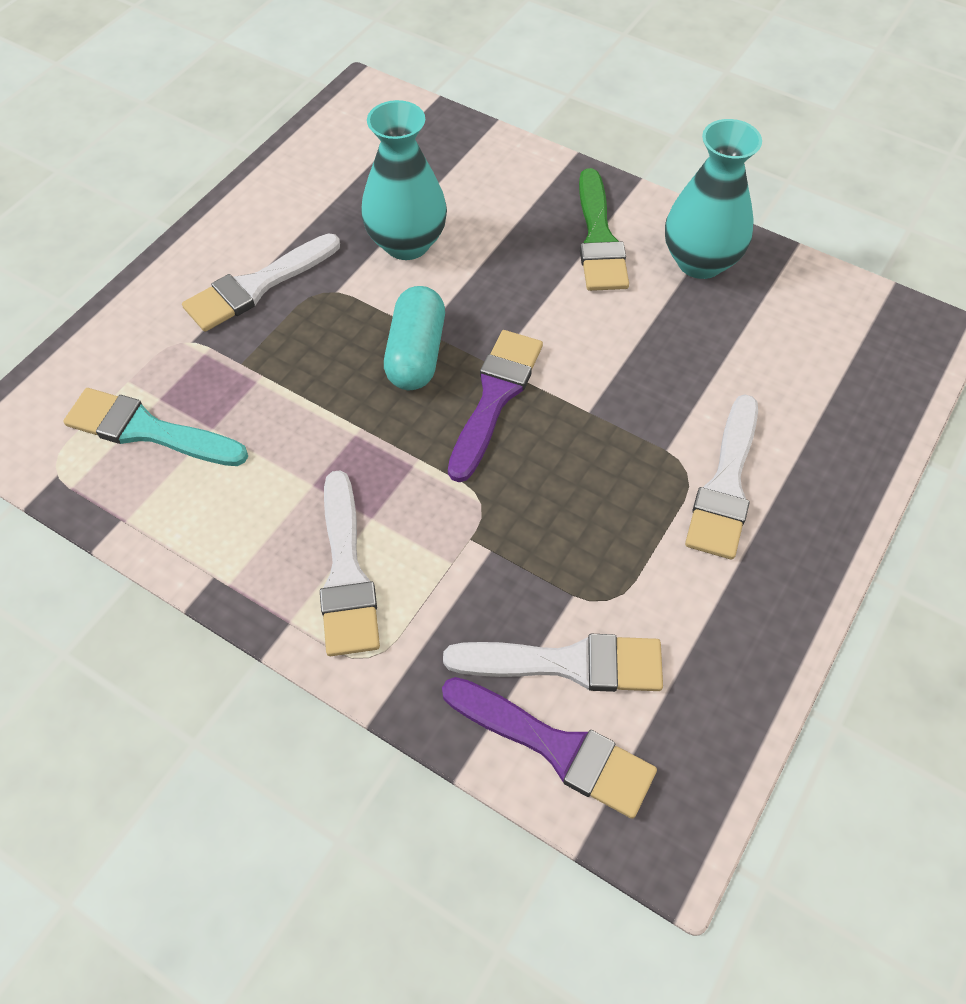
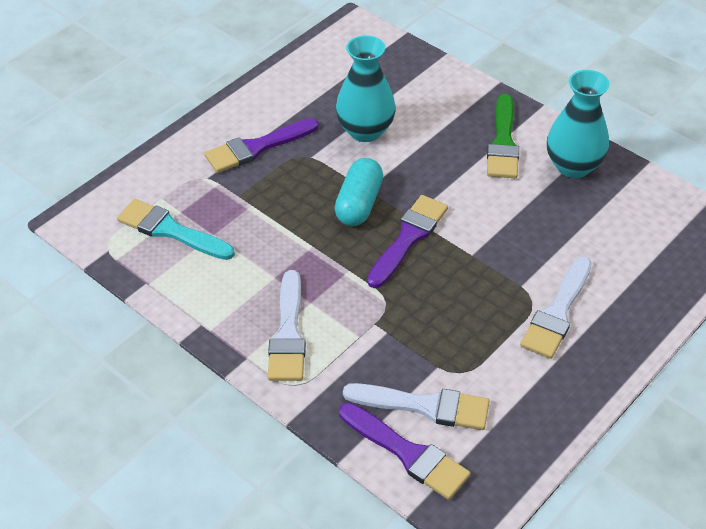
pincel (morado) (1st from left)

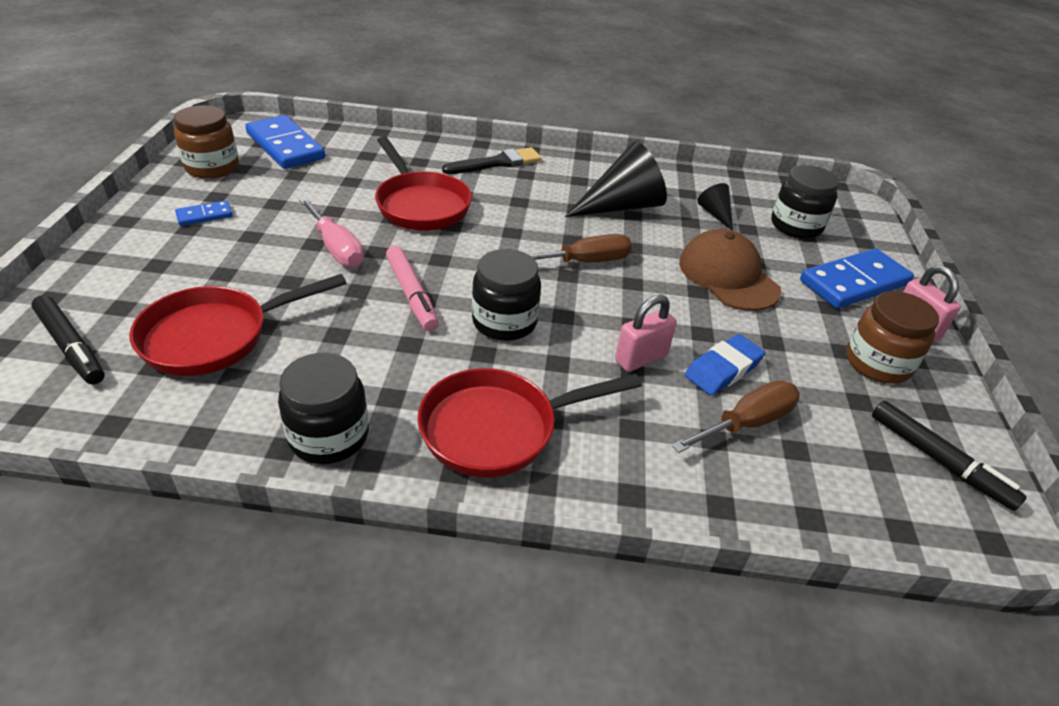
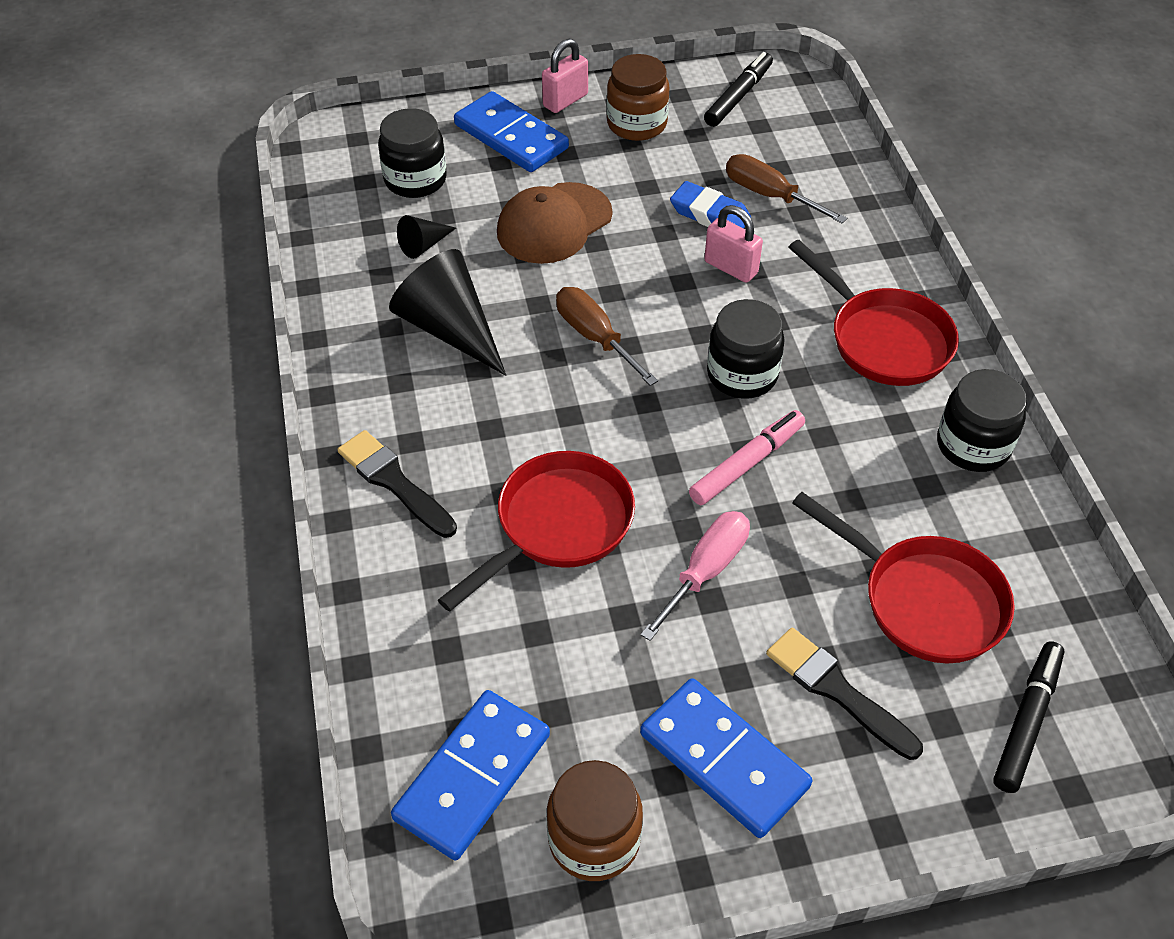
ficha de dominó (azul) (3rd from left); pincel (negro) (2nd from left)

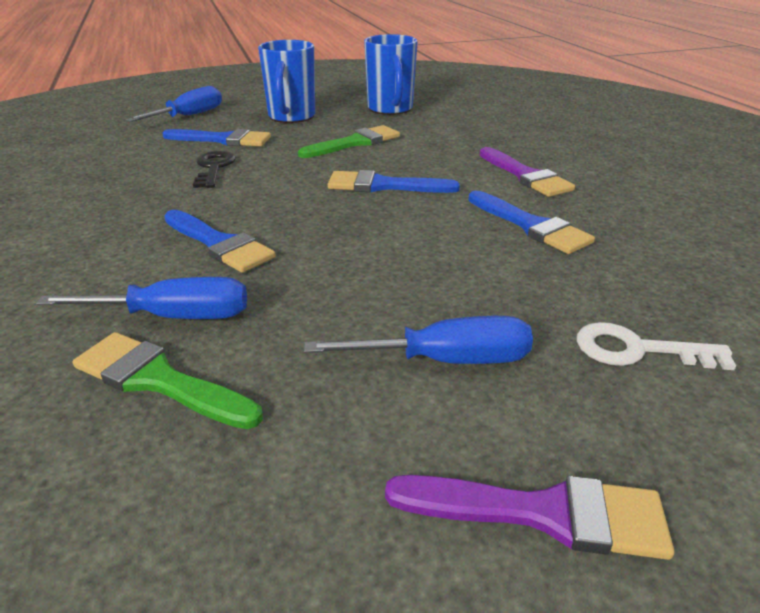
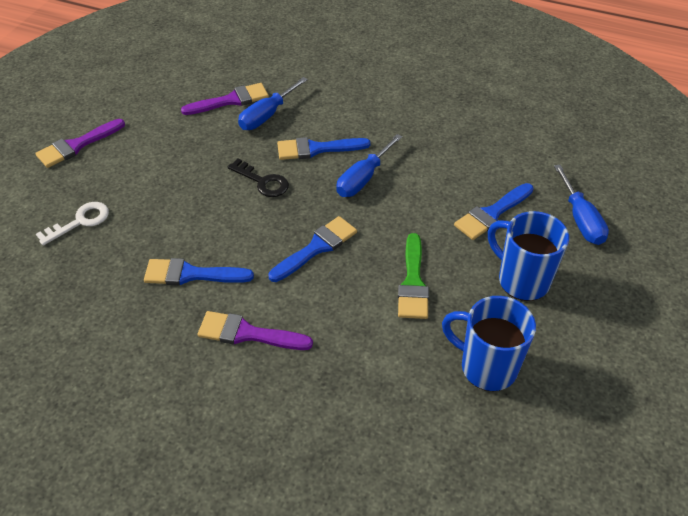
pincel (morado) (2nd from left); llave (negro); destornillador (azul) (2nd from left)

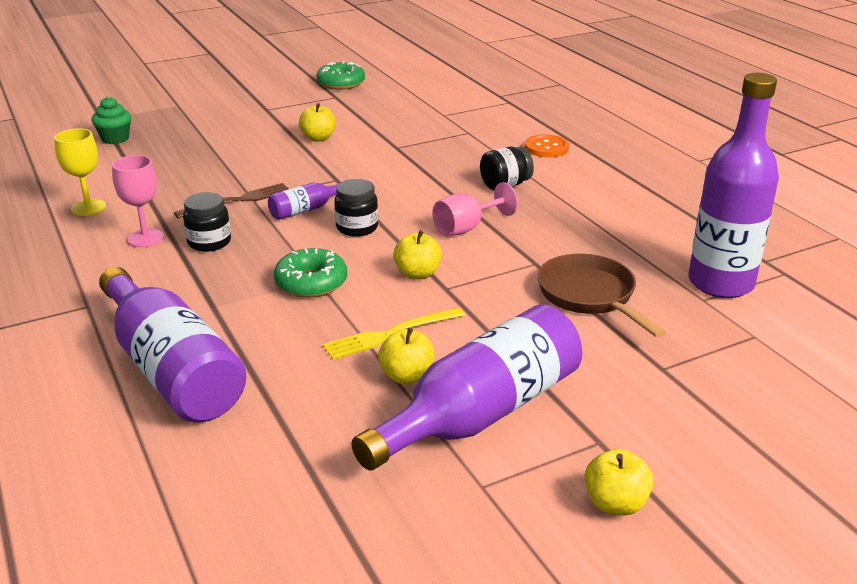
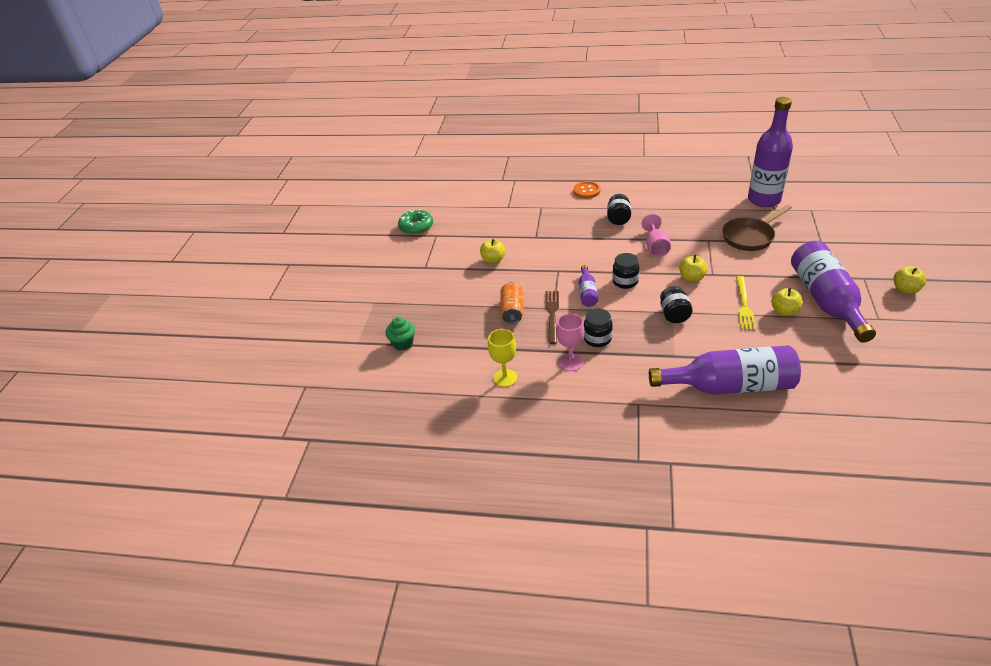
lata (naranja); tarro (negro) (4th from left); sartén (marrón)

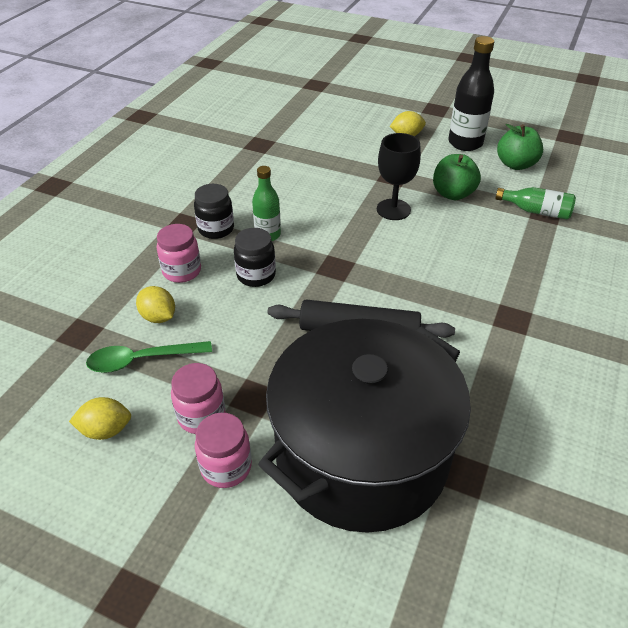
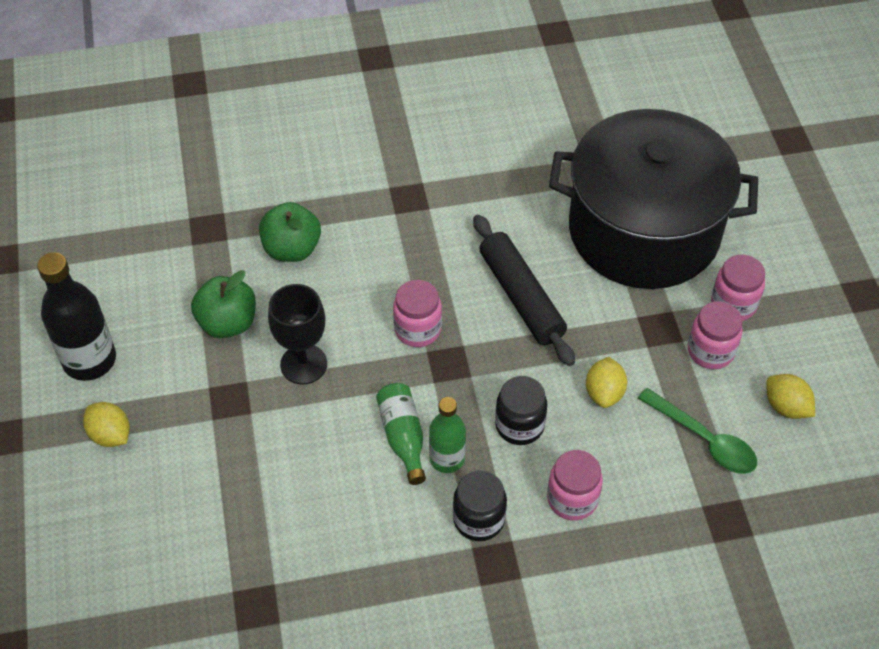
manzana (verde) (2nd from left); botella (verde) (1st from left); tarro (rosa) (1st from left); limón (amarillo) (2nd from left)

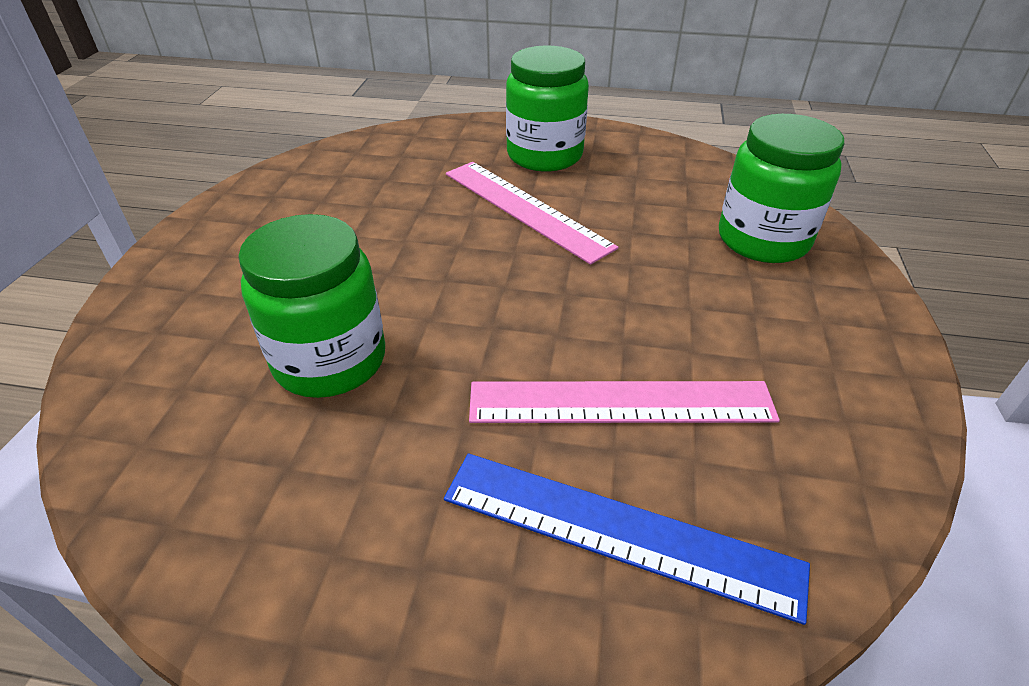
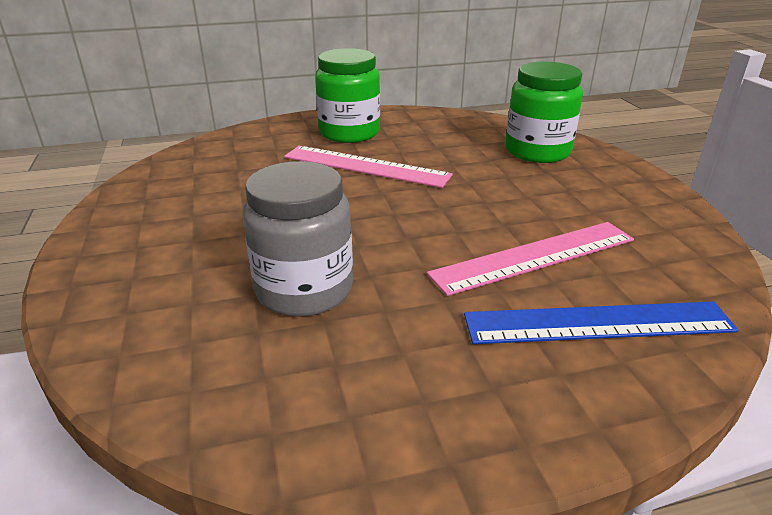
tarro (gris)

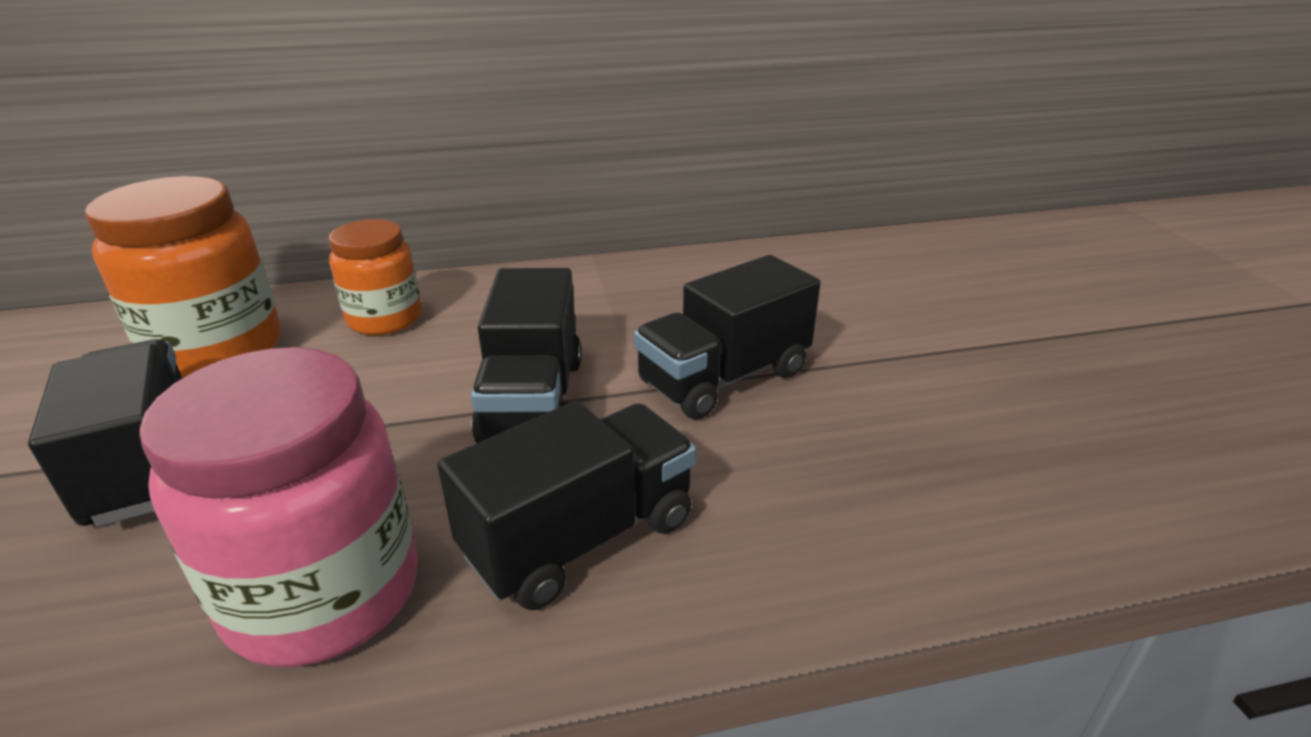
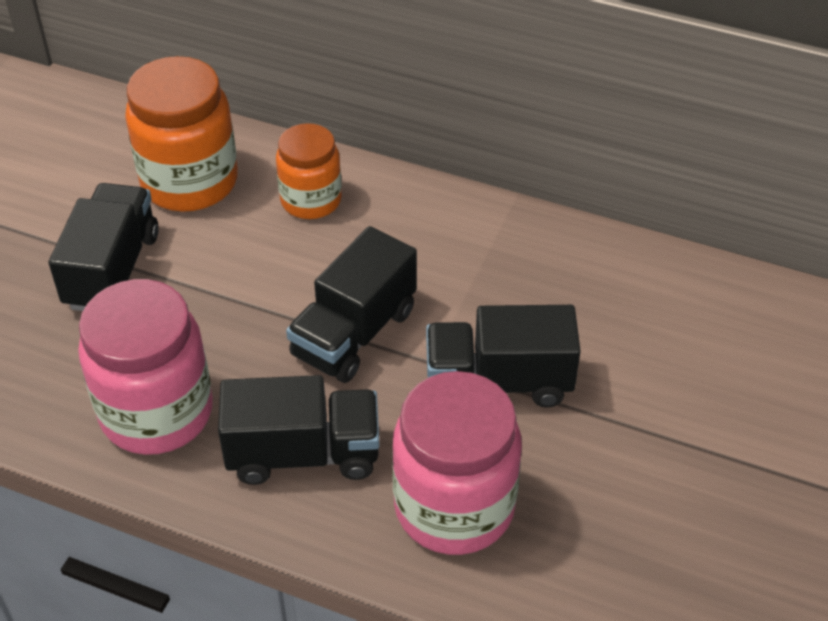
tarro (rosa) (2nd from left)

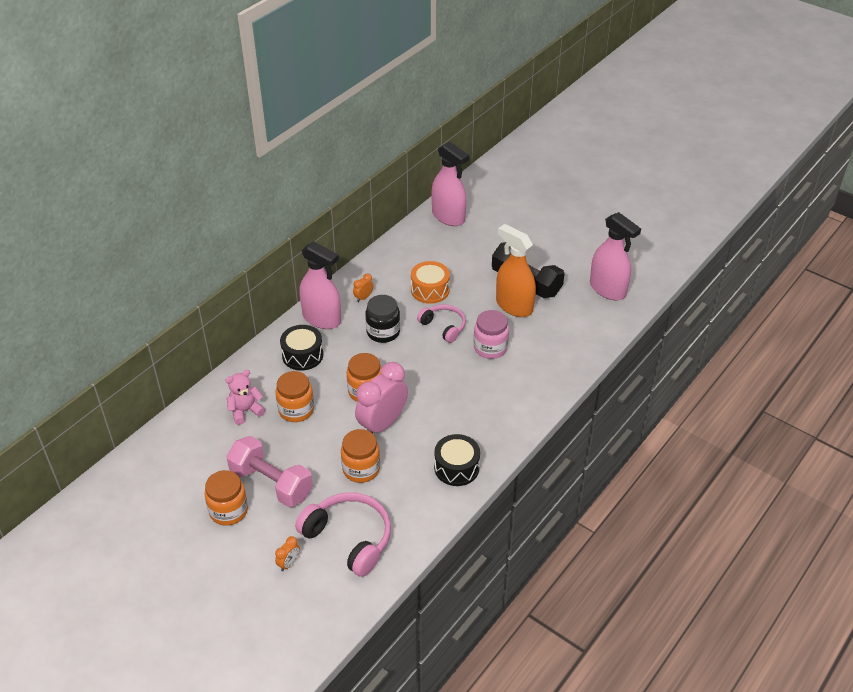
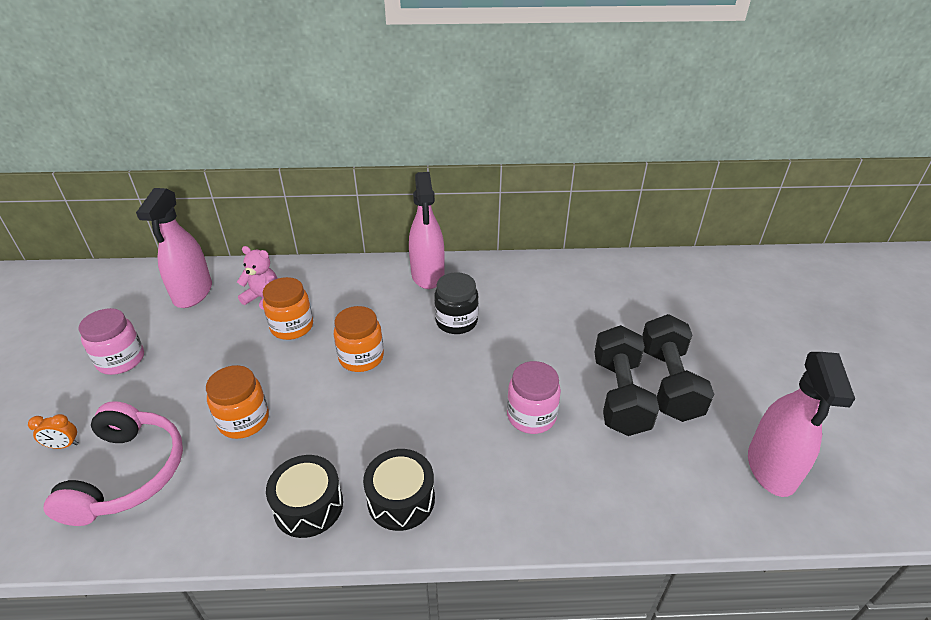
tarro (rosa) (1st from left); pulverizador (rosa) (1st from left); tambor (negro) (2nd from left); mancuerna (negro) (1st from left); mancuerna (rosa); despertador (naranja) (2nd from left in the first image); despertador (rosa); tambor (naranja); auriculares (rosa) (2nd from left in the first image)

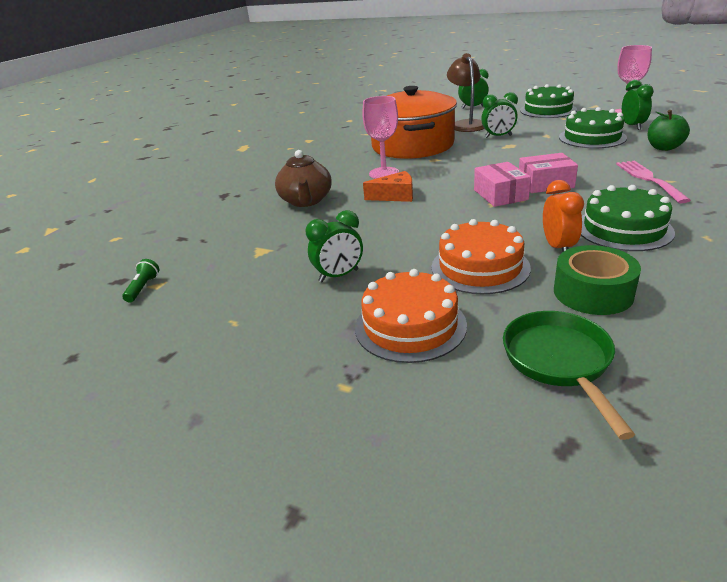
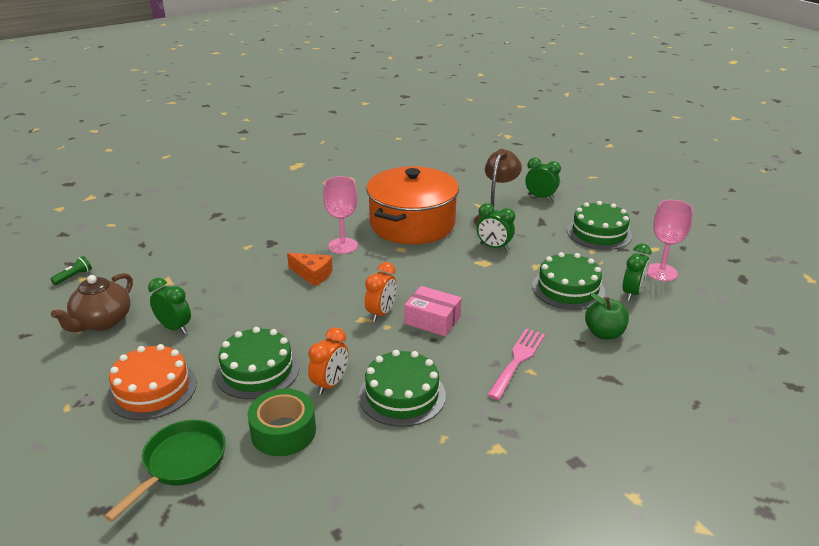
tetera (marrón); despertador (verde) (1st from left); tarta (verde) (1st from left); despertador (naranja) (2nd from left)

